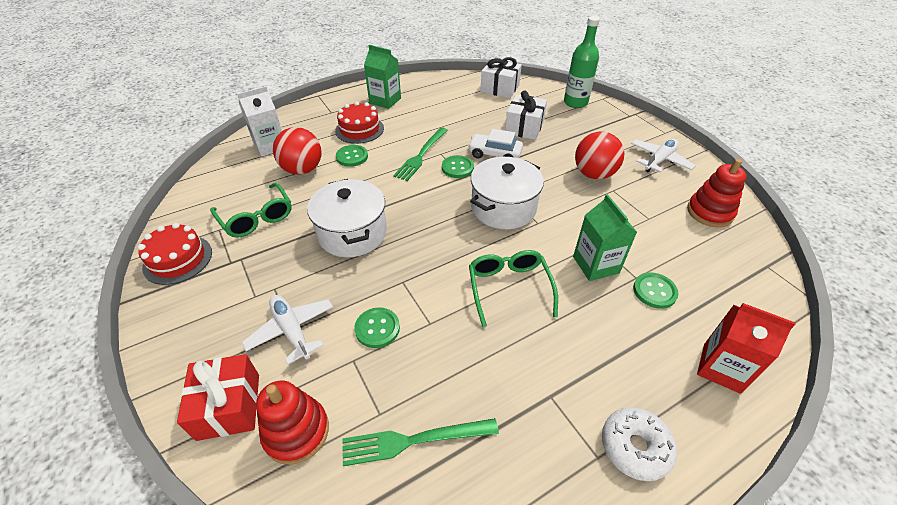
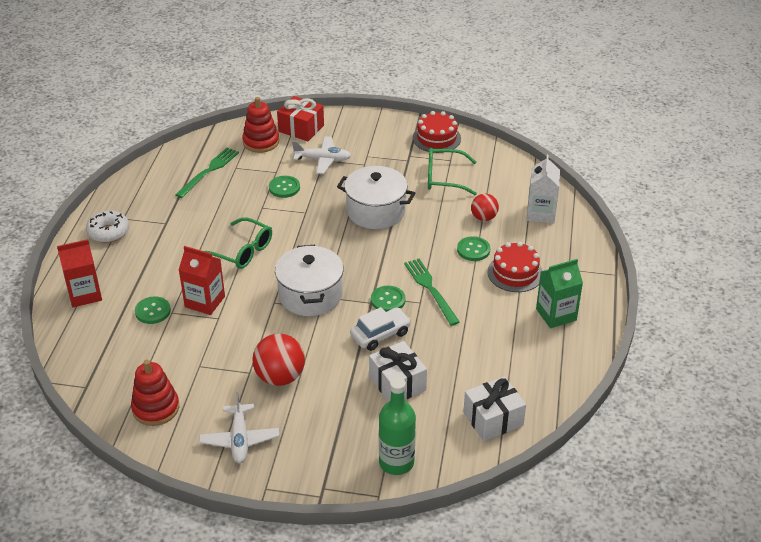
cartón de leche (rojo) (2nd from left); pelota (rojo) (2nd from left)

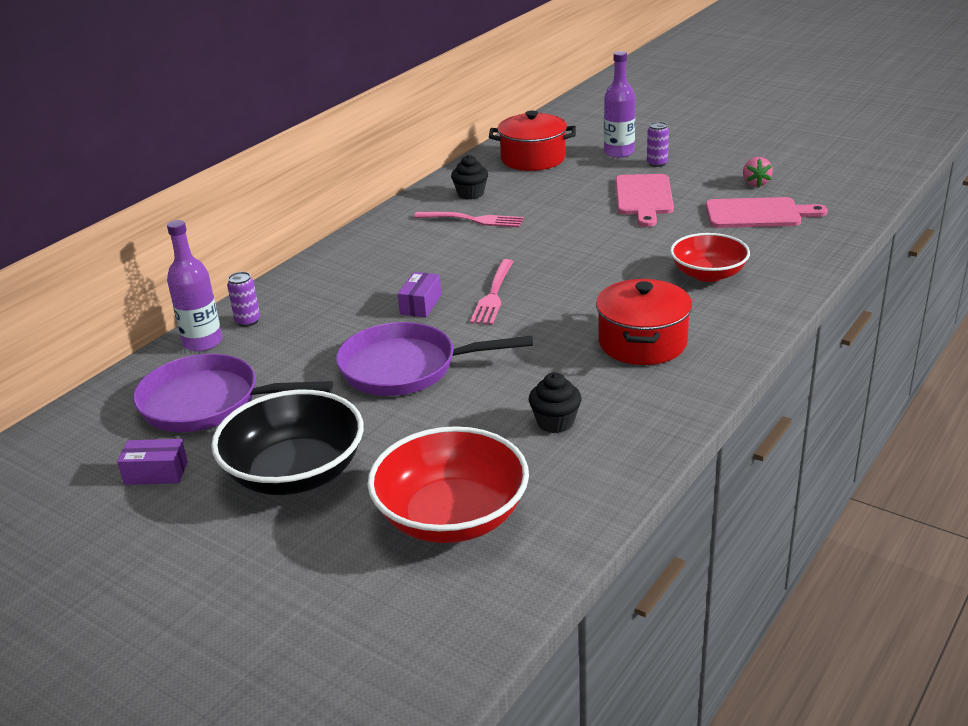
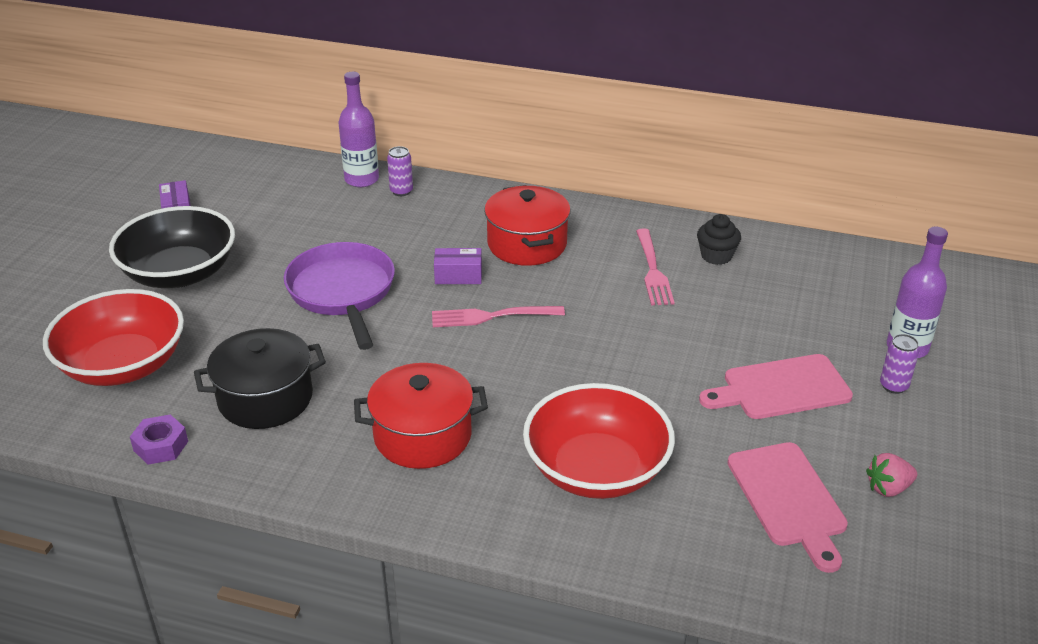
tuerca (morado); olla (negro); olla (rojo) (2nd from left); cuenco (rojo) (2nd from left); sartén (morado) (1st from left in the first image)

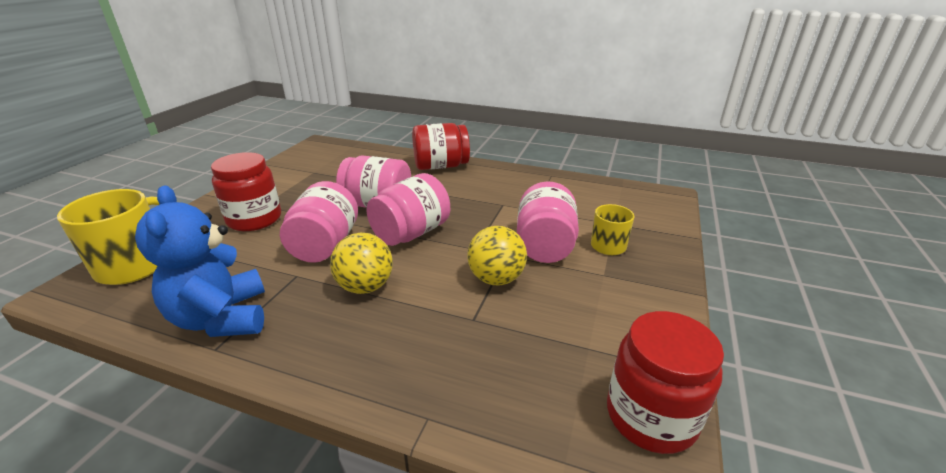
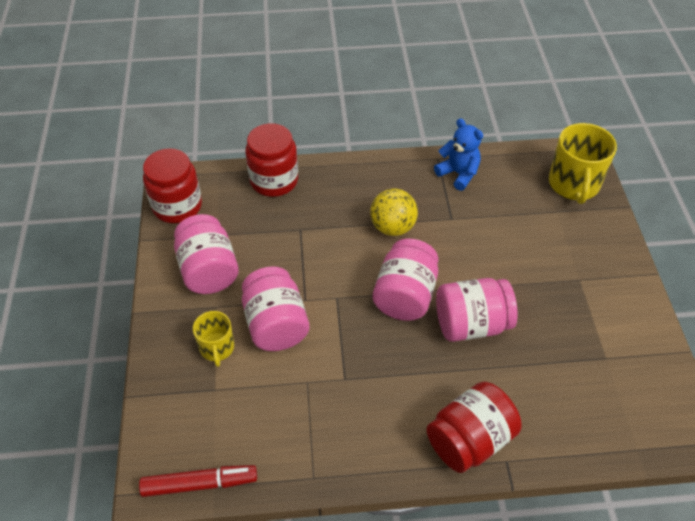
rotulador (rojo); tarro (rosa) (1st from left); tarro (rojo) (2nd from left); osito (azul); pelota (amarillo) (2nd from left in the first image)

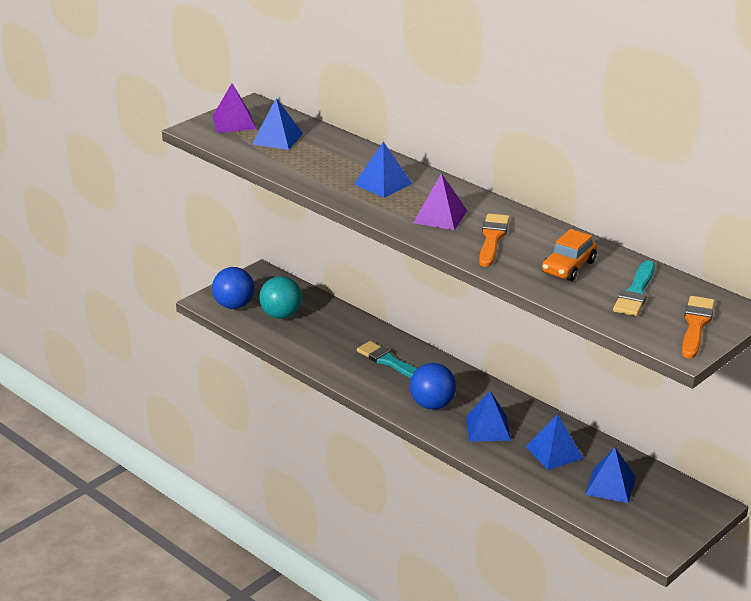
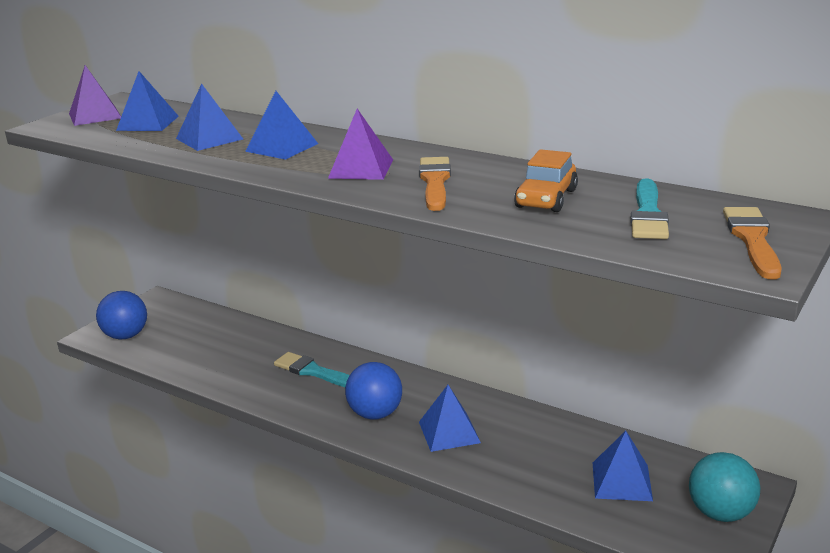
pirámide (azul) (2nd from left); pelota (turquesa)

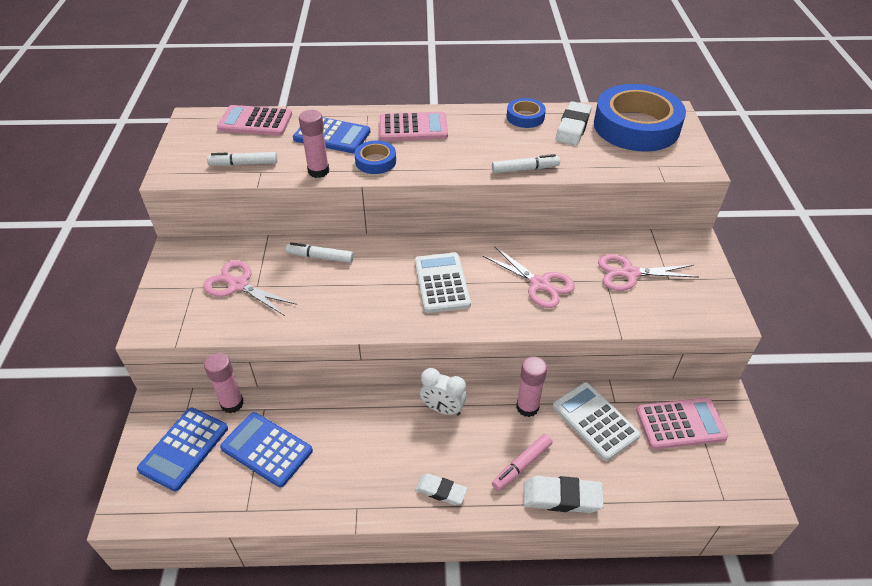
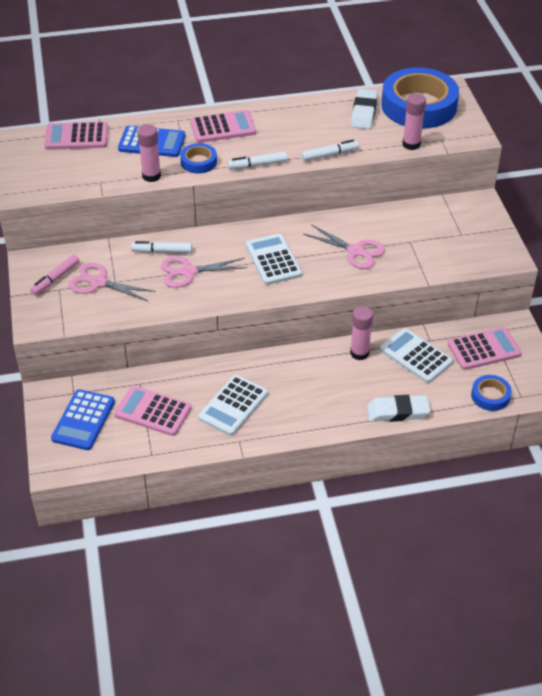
rotulador (rosa); calculadora (rosa) (2nd from left); tijeras (rosa) (2nd from left); calculadora (blanco) (1st from left); rotulador (blanco) (2nd from left); barra de pegamento (rosa) (3rd from left); cinta adhesiva (azul) (3rd from left); goma de borrar (blanco) (1st from left in the first image); despertador (blanco)

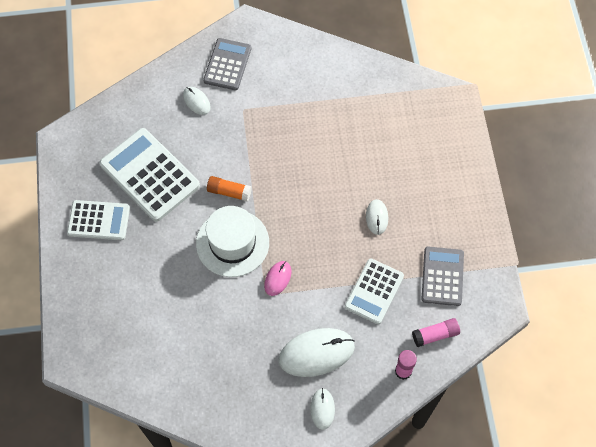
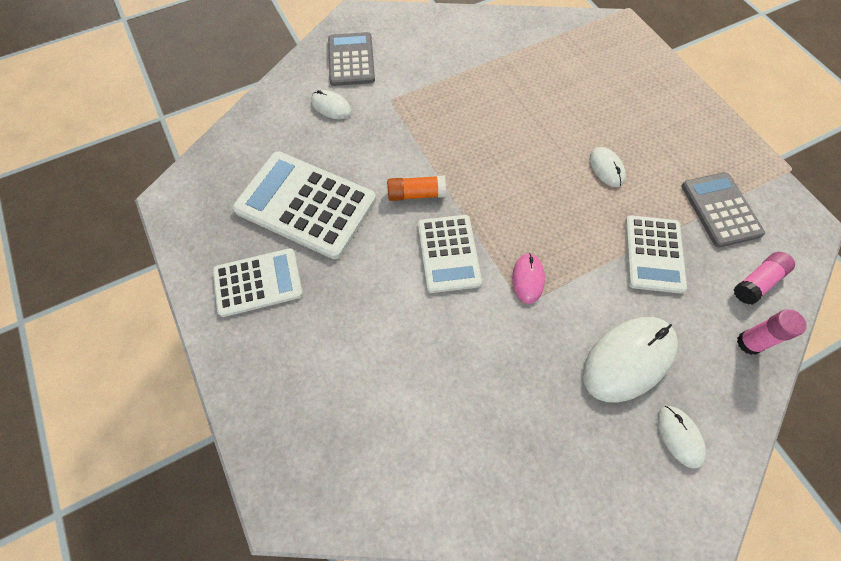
calculadora (blanco) (3rd from left)

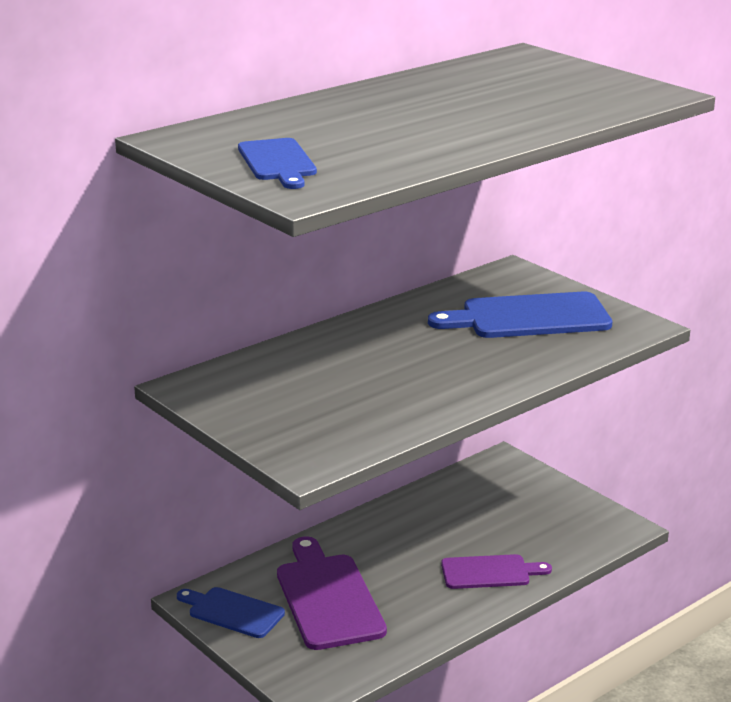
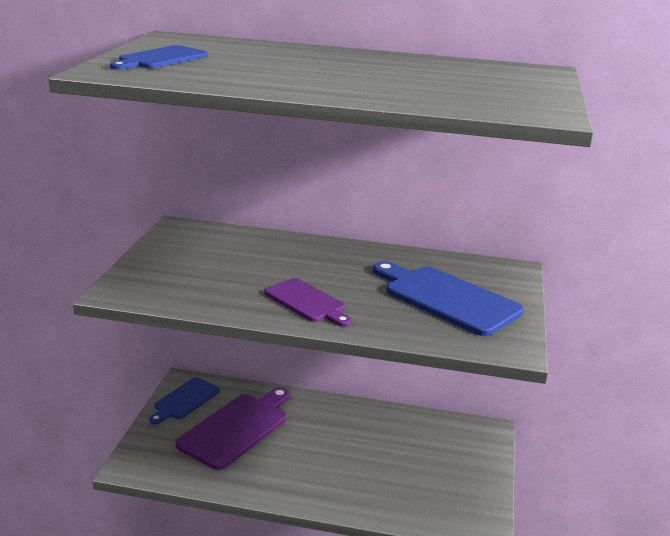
tabla de cortar (azul) (2nd from left); tabla de cortar (morado) (2nd from left)

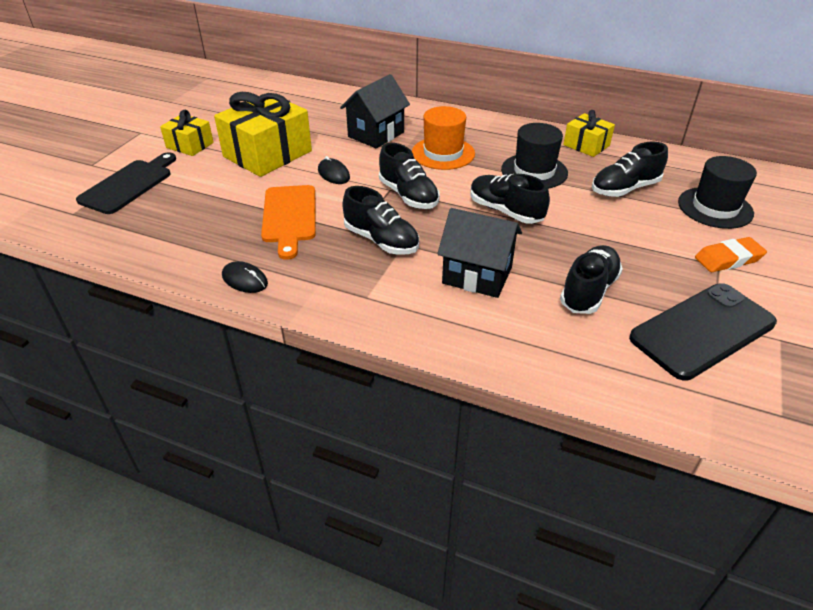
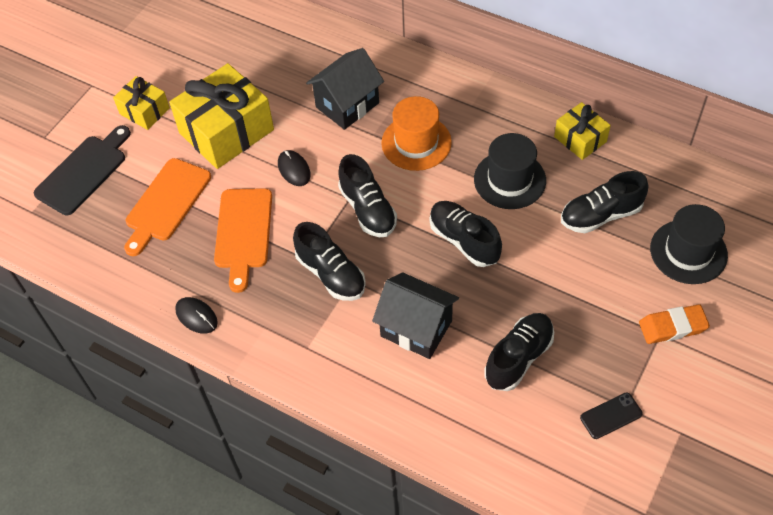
tabla de cortar (naranja) (1st from left); móvil (negro)

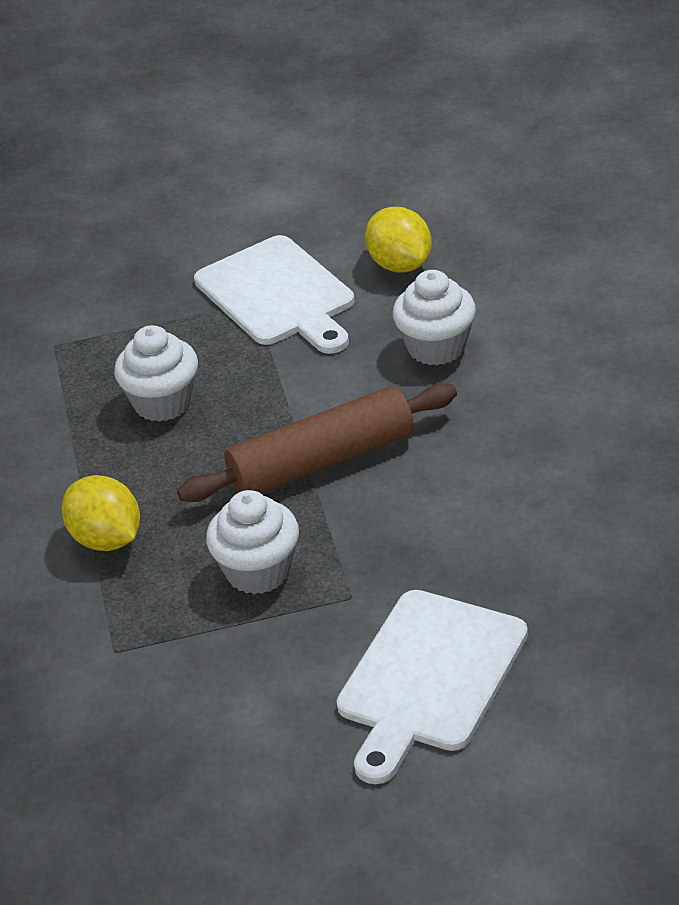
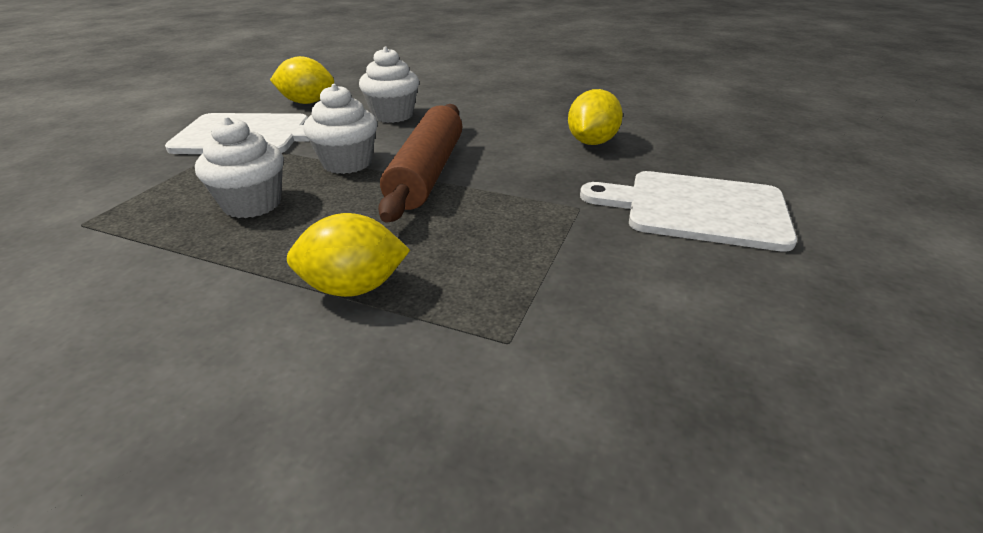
magdalena (blanco) (2nd from left); limón (amarillo) (3rd from left); tabla de cortar (blanco) (2nd from left)

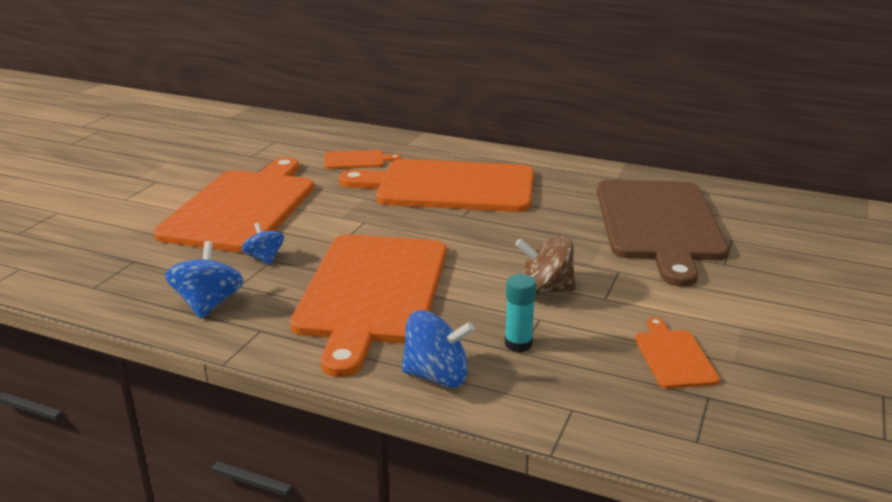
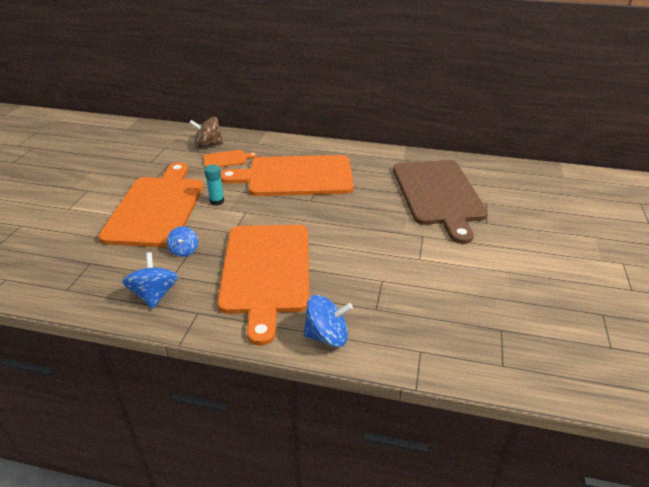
peonza (azul) (2nd from left); peonza (marrón); barra de pegamento (turquesa); tabla de cortar (naranja) (5th from left in the first image)

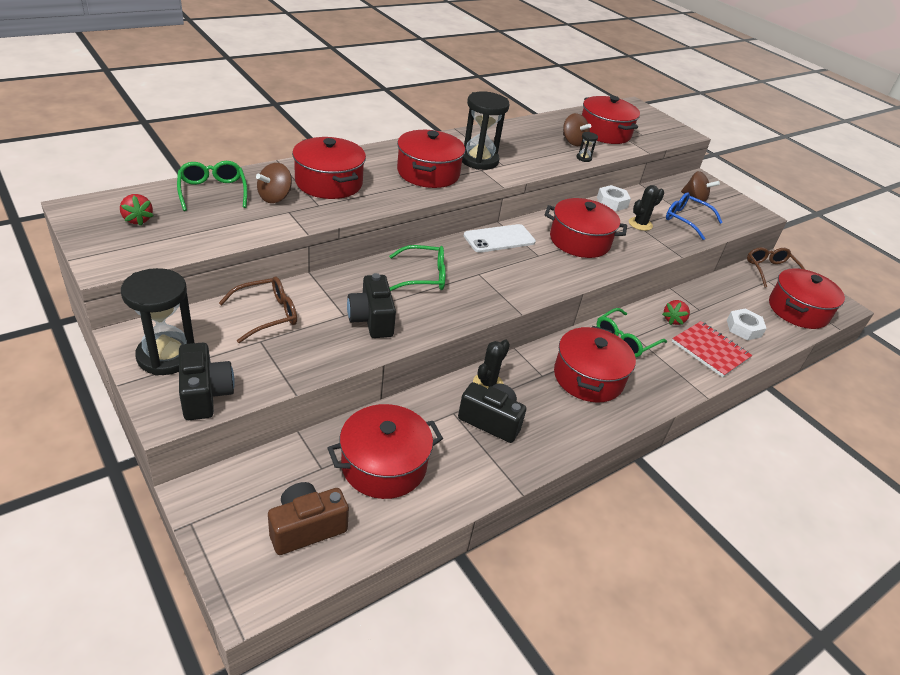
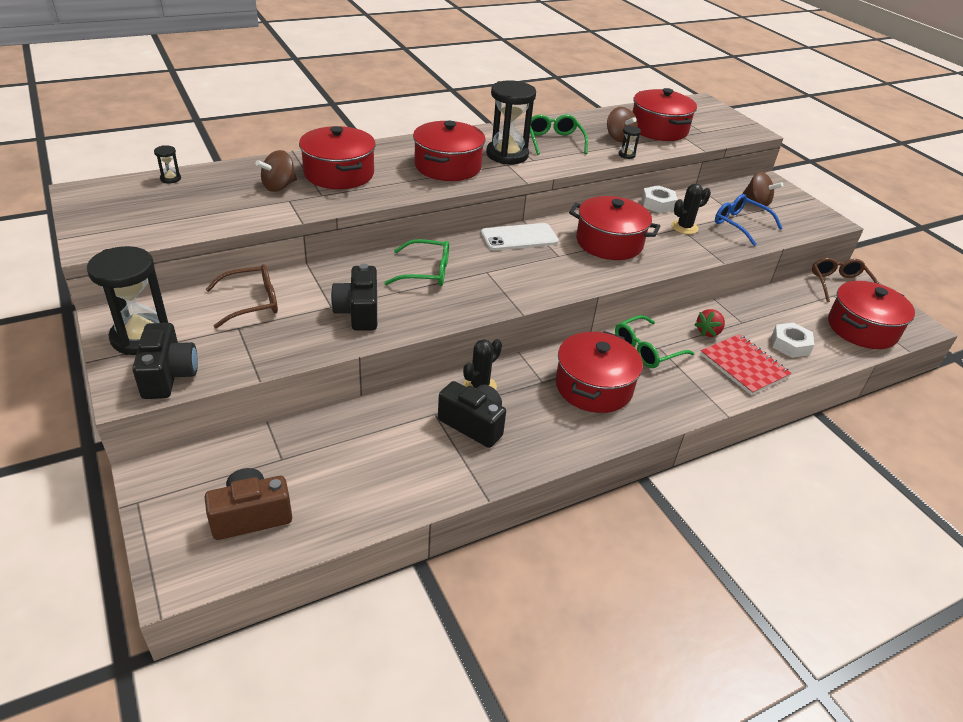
reloj de arena (negro) (2nd from left); gafas (verde) (2nd from left); fresa (rojo) (1st from left in the first image); olla (rojo) (2nd from left in the first image)

